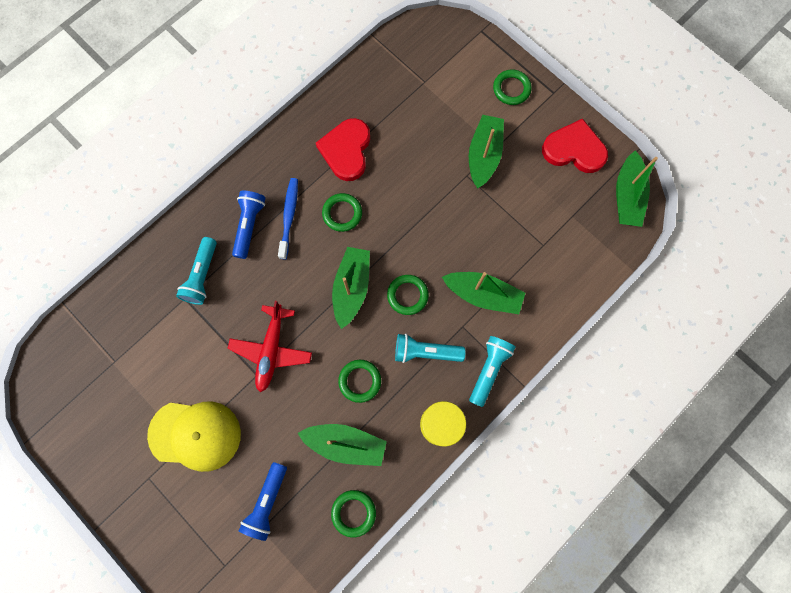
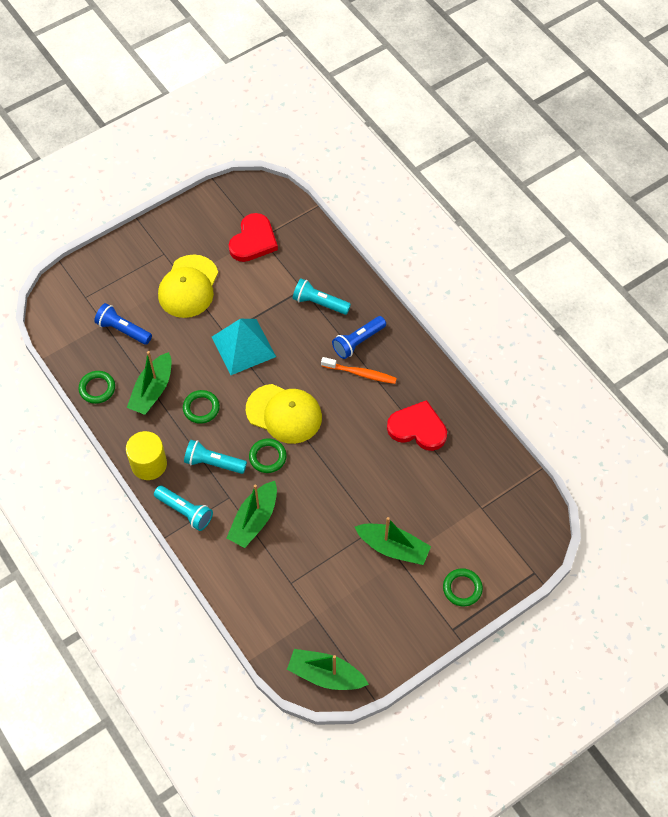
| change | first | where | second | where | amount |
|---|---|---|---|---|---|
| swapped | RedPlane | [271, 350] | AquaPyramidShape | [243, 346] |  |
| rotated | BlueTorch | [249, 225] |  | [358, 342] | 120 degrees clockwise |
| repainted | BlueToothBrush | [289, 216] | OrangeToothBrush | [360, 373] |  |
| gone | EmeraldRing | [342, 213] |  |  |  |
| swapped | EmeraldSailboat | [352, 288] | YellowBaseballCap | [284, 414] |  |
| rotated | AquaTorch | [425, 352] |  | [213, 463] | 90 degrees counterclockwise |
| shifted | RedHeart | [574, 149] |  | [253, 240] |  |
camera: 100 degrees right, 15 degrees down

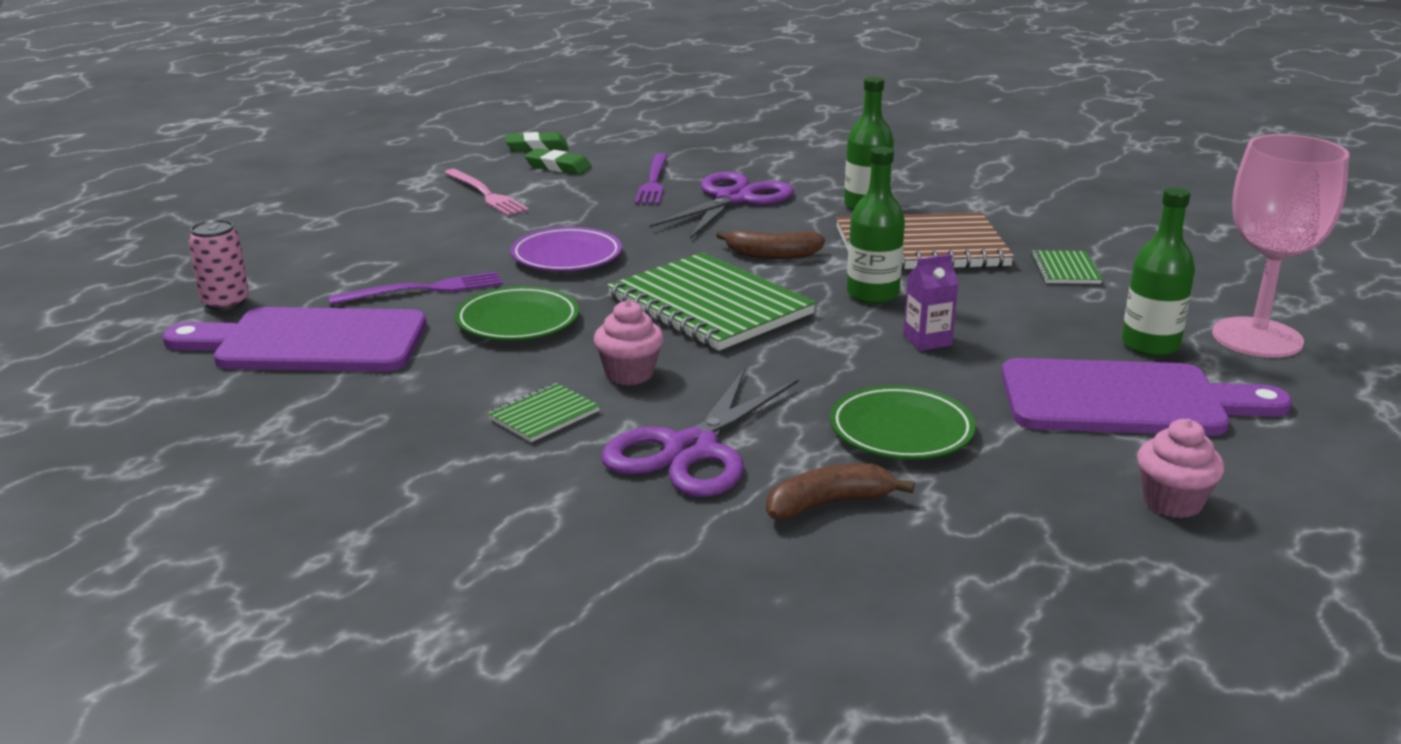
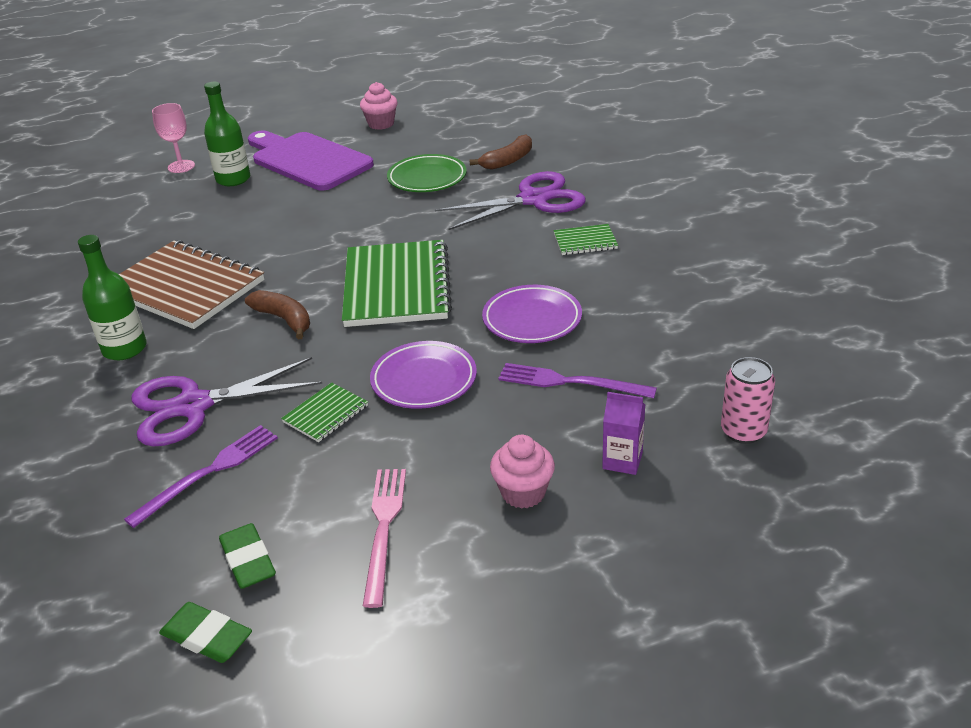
| change | first | where | second | where | amount |
|---|---|---|---|---|---|
| gone | VioletCuttingBoard | [310, 342] |  |  |  |
| repainted | EmeraldDinnerPlate | [517, 321] | VioletDinnerPlate | [532, 319] |  |
| shifted | PinkCupcake | [629, 374] |  | [523, 493] |  |
| rotated | RussetBanana | [828, 504] |  | [508, 161] | 60 degrees counterclockwise |
| gone | EmeraldDrinkBottle | [872, 294] |  |  |  |
| shifted | VioletJuiceCarton | [927, 340] |  | [622, 460] |  |
| shifted | EmeraldExerciseBook | [1065, 270] |  | [325, 414] |  |
| scaled | PinkChalice | [1257, 338] |  | [181, 166] | x0.52 |
camera: 140 degrees left, 10 degrees up

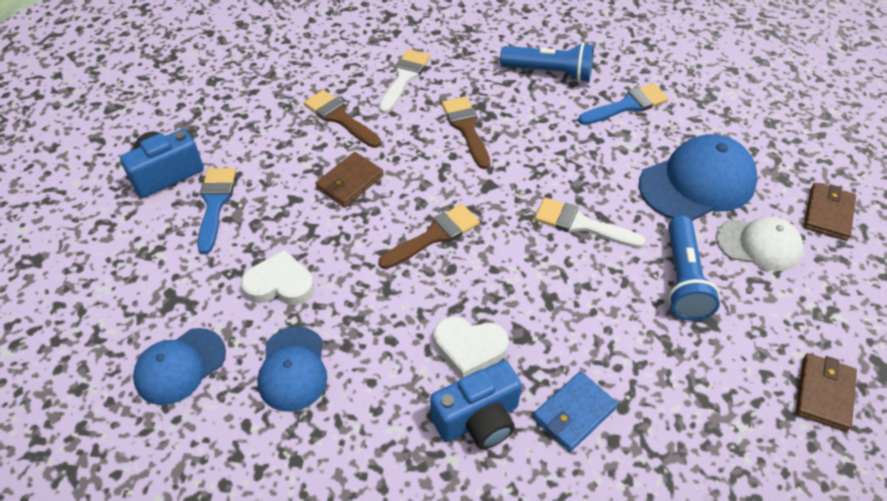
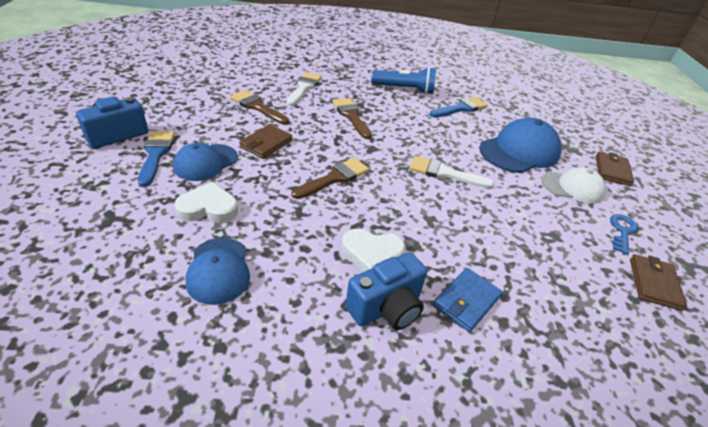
| change | first | where | second | where | amount |
|---|---|---|---|---|---|
| shifted | BlueBaseballCap | [180, 366] |  | [206, 162] |  |
| gone | BlueTorch | [683, 279] |  |  |  |
| new |  |  | BlueLatchkey | [622, 231] |  |
camera: 10 degrees left, 10 degrees down

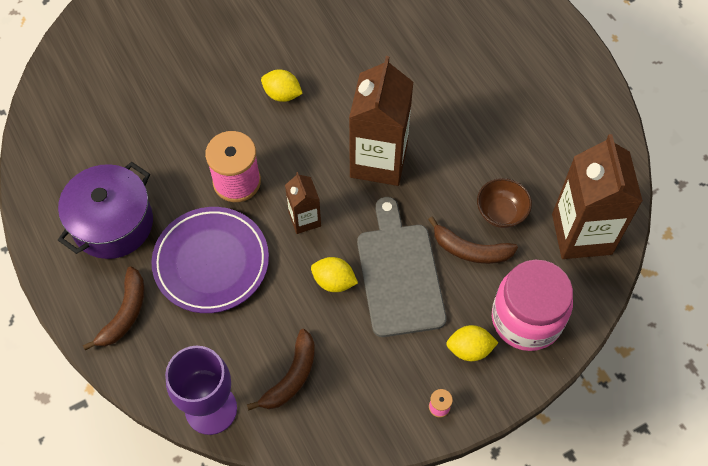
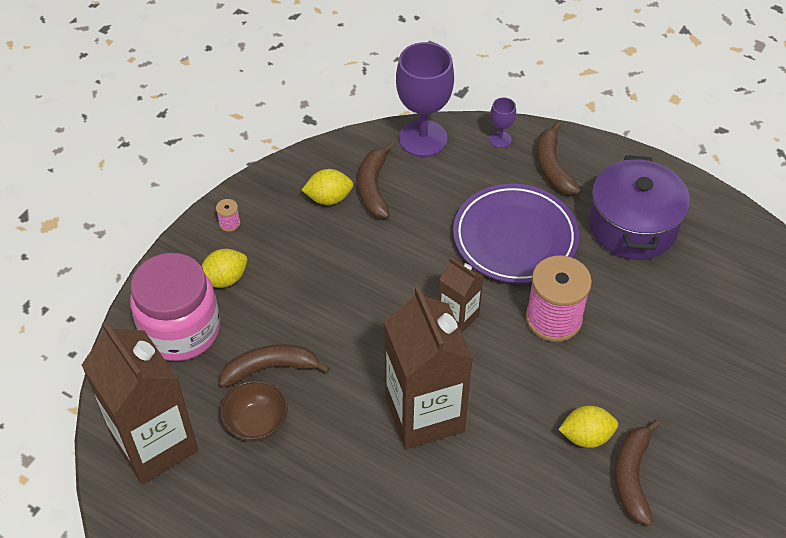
| change | first | where | second | where | amount |
|---|---|---|---|---|---|
| shifted | YellowToyLemon | [334, 281] |  | [329, 198] |  |
| gone | GrayCuttingBoard | [399, 274] |  |  |  |
| new |  |  | VioletChalice | [500, 139] |  |
| new |  |  | RussetBanana | [632, 477] |  |
camera: 150 degrees right, 10 degrees down

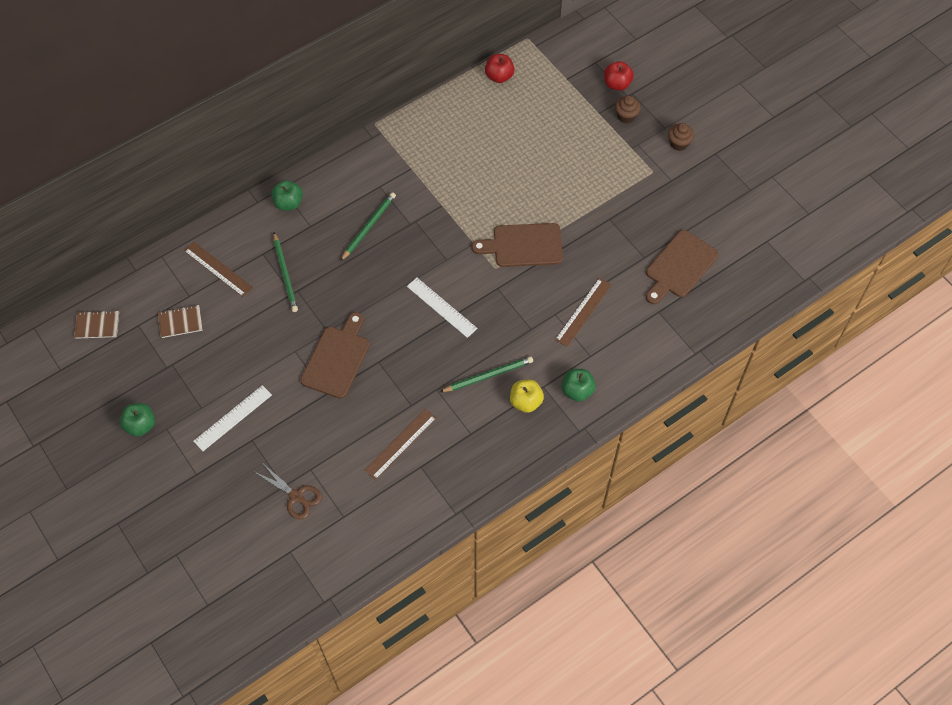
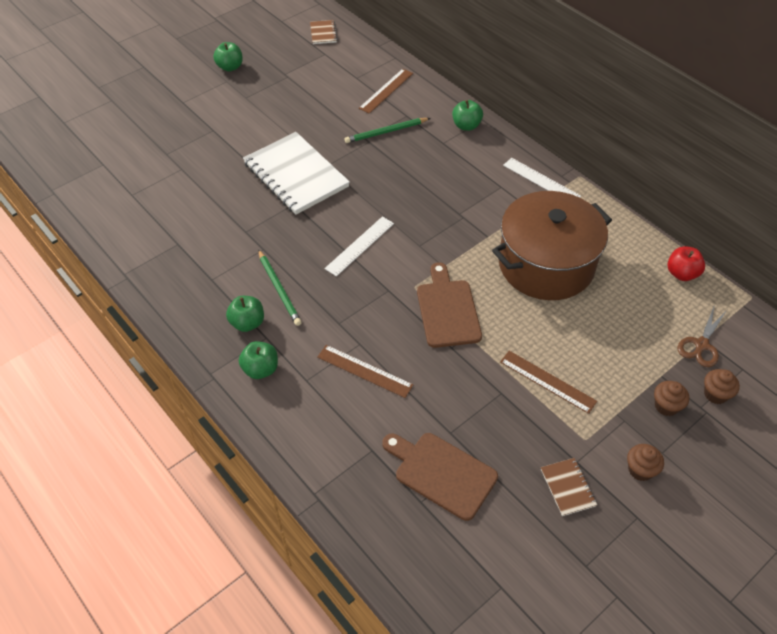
| change | first | where | second | where | amount |
|---|---|---|---|---|---|
| shifted | RussetExerciseBook | [180, 322] |  | [568, 487] |  |
| shifted | WhiteMeasuringStick | [233, 418] |  | [541, 181] |  |
| shifted | RussetShears | [296, 496] |  | [701, 345] |  |
| swapped | RussetCuttingBoard | [337, 359] | WhiteExerciseBook | [296, 175] |  |
| gone | EmeraldWoodenPencil | [368, 227] |  |  |  |
| shifted | RussetMeasuringStick | [400, 444] |  | [547, 381] |  |
| repainted | YellowAppleFruit | [526, 402] | EmeraldAppleFruit | [247, 323] |  |
| swapped | RedAppleFruit | [617, 84] | RussetCupcake | [715, 394] |  |
| new |  |  | RussetPot | [546, 264] |  |
camera: 85 degrees right, 10 degrees down

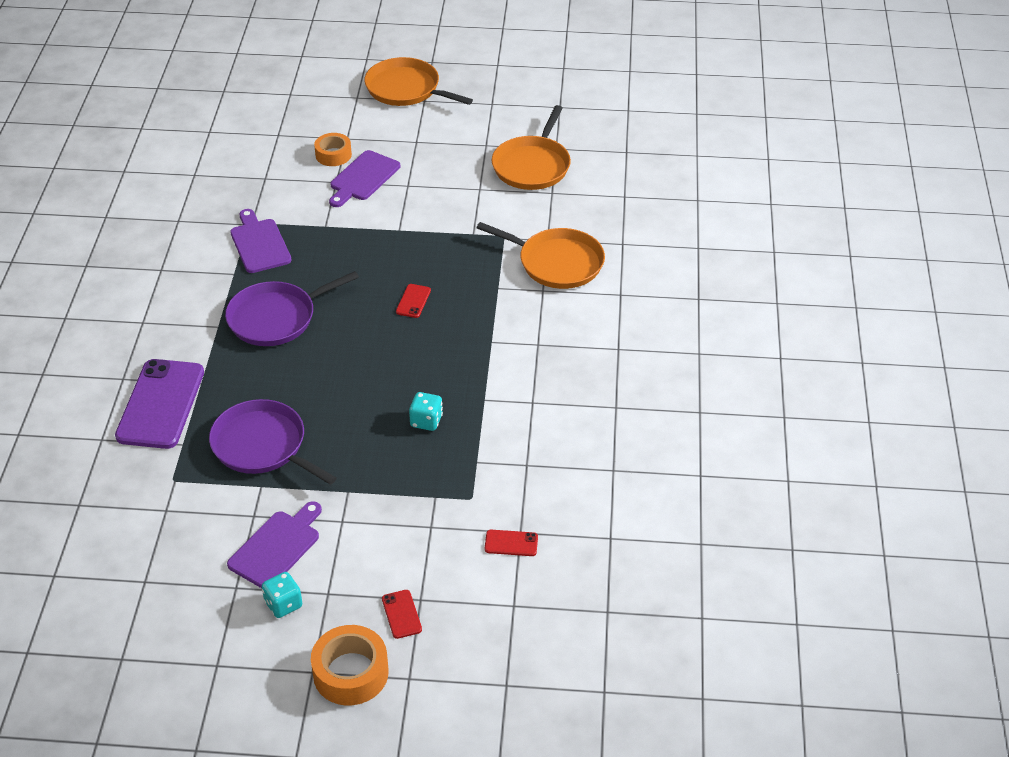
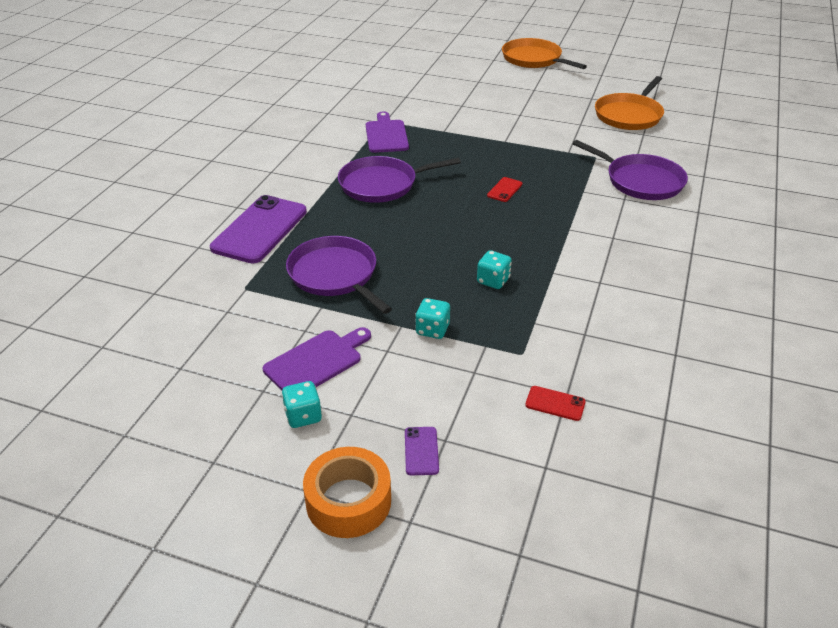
| change | first | where | second | where | amount |
|---|---|---|---|---|---|
| gone | OrangeTape | [333, 155] |  |  |  |
| gone | VioletCuttingBoard | [363, 178] |  |  |  |
| repainted | RedPhone | [401, 614] | VioletPhone | [421, 451] |  |
| repainted | OrangeSkillet | [556, 263] | VioletSkillet | [640, 181] |  |
| new |  |  | AquaDie | [432, 330] |  |
camera: 15 degrees right, 5 degrees down

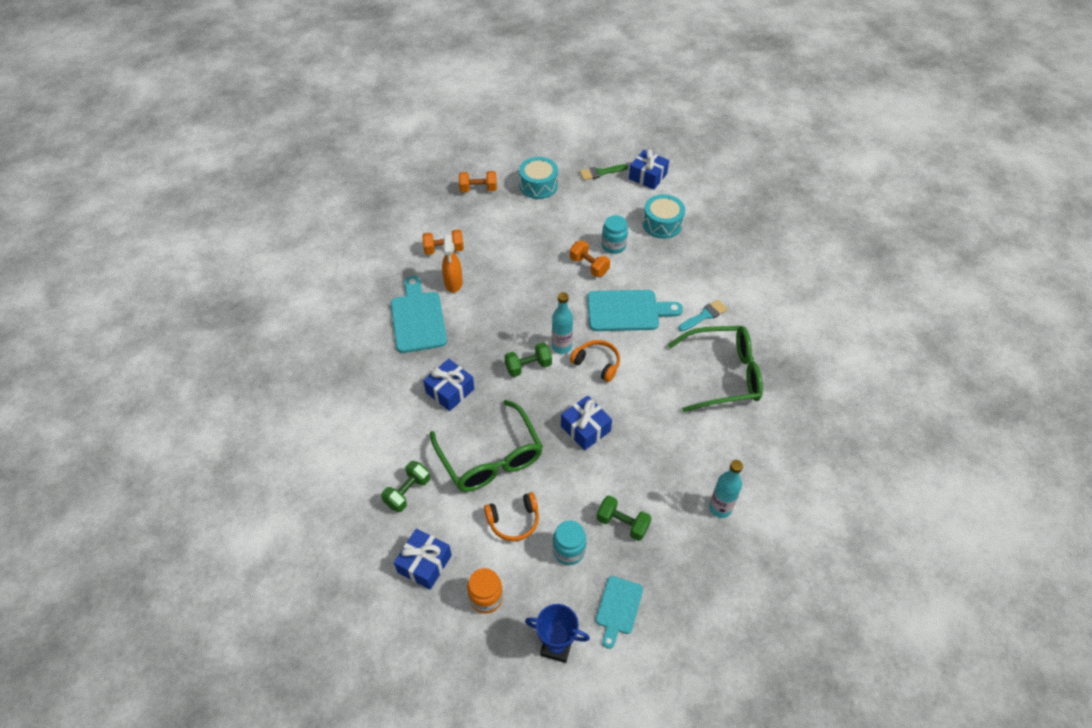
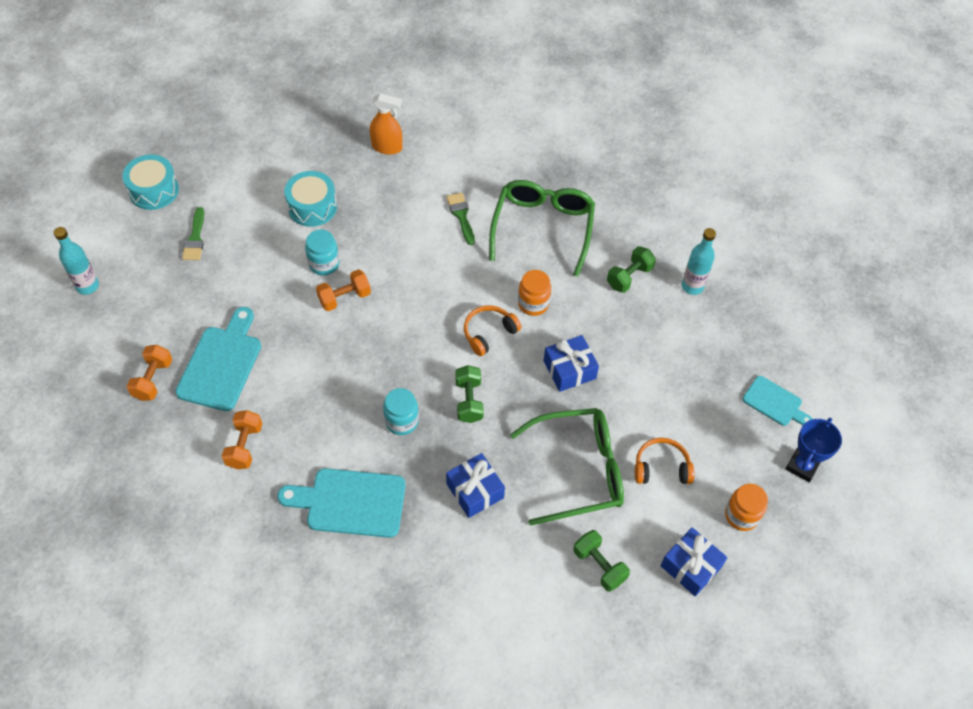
| change | first | where | second | where | amount |
|---|---|---|---|---|---|
| shifted | OrangeSprayBottle | [453, 283] |  | [387, 147] |  |
| rotated | OrangeOverEarHeadphones | [514, 521] |  | [661, 467] | 90 degrees counterclockwise |
| shifted | AquaSnareDrum | [538, 185] |  | [154, 190] |  |
| shifted | AquaDrinkBottle | [561, 347] |  | [87, 286] |  |
| shifted | AquaPreserveJar | [569, 551] |  | [402, 421] |  |
| shifted | AquaCuttingBoard | [627, 311] |  | [222, 364] |  |
| shifted | EmeraldFreeWeight | [622, 523] |  | [629, 277] |  |
| gone | BlueWrappedGift | [647, 176] |  |  |  |
| repainted | AquaPaintbrush | [704, 315] | EmeraldPaintbrush | [461, 216] |  |
| new |  |  | OrangePreserveJar | [533, 304] |  |
camera: 75 degrees left, 5 degrees up

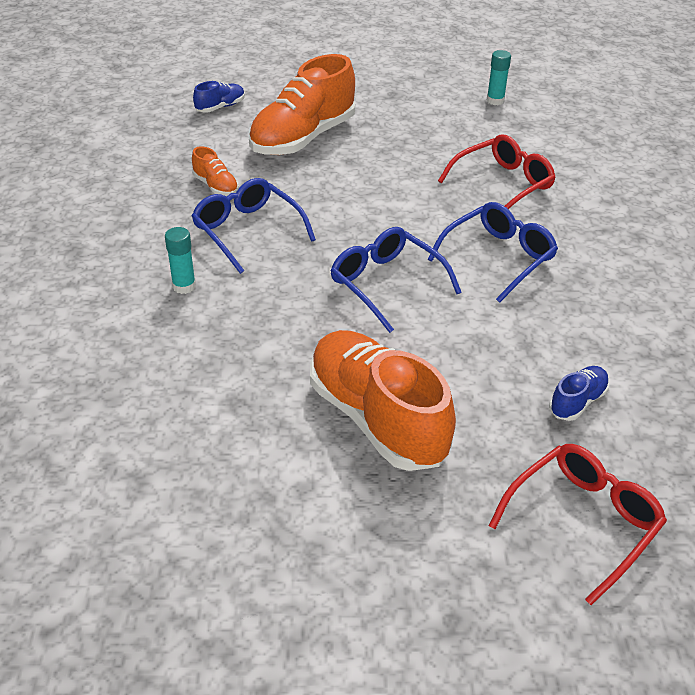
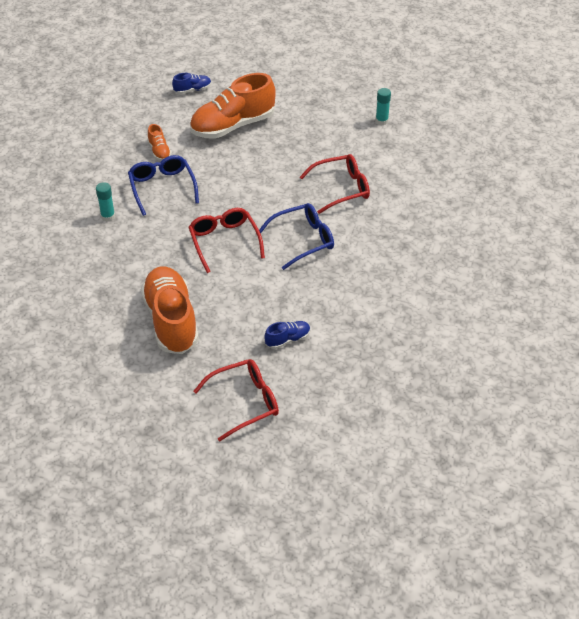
| change | first | where | second | where | amount |
|---|---|---|---|---|---|
| repainted | BlueGlasses | [386, 284] | RedGlasses | [224, 241] |  |
camera: 20 degrees right, 5 degrees up

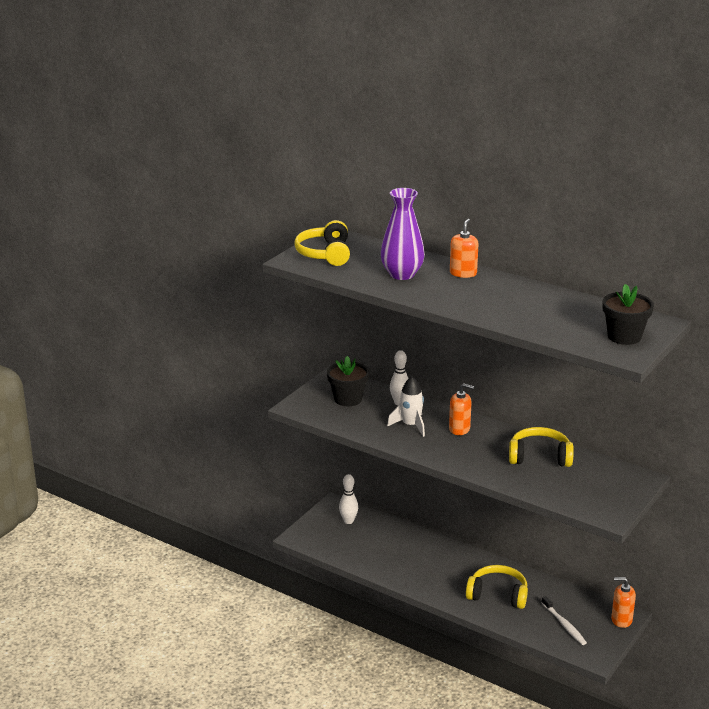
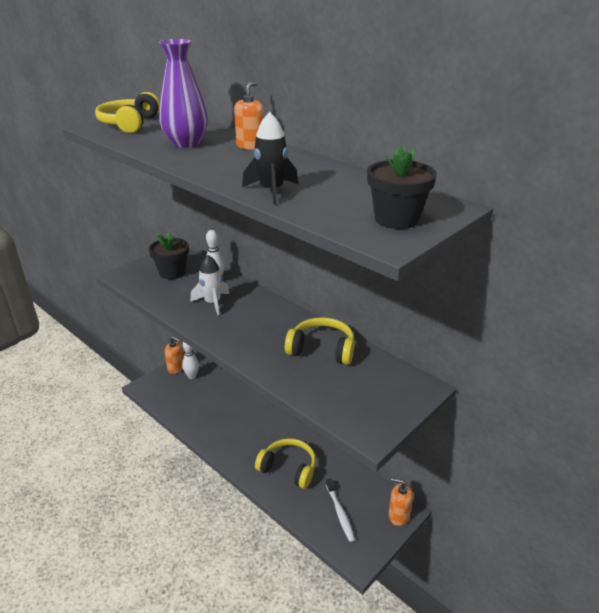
| change | first | where | second | where | amount |
|---|---|---|---|---|---|
| shifted | OrangePumpBottle | [459, 429] |  | [176, 368] |  |
| new |  |  | JetBlackToyRocket | [271, 191] |  |
camera: 10 degrees right, 5 degrees up

